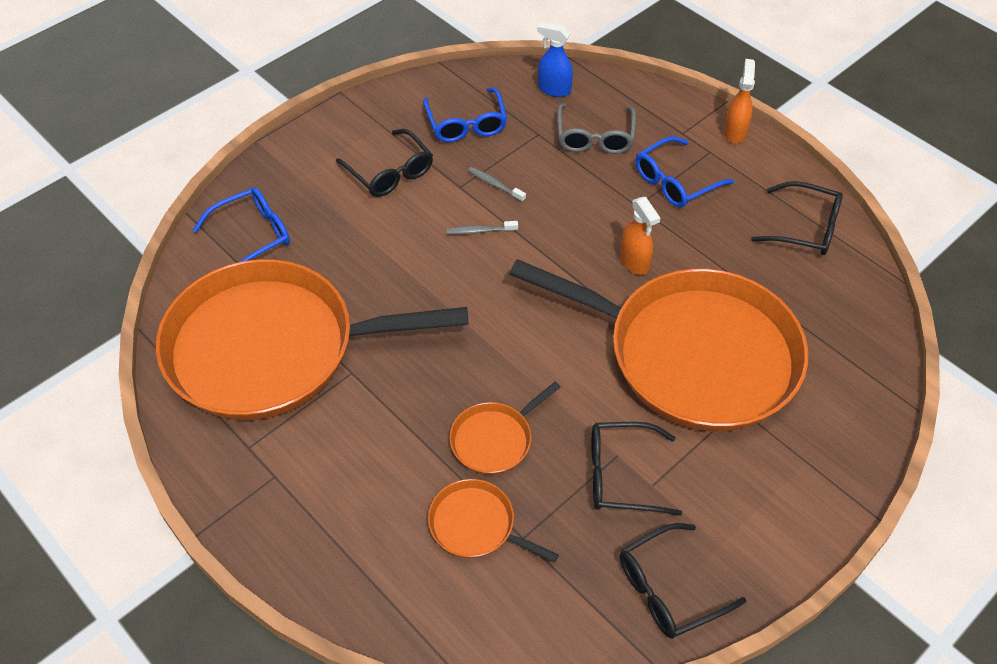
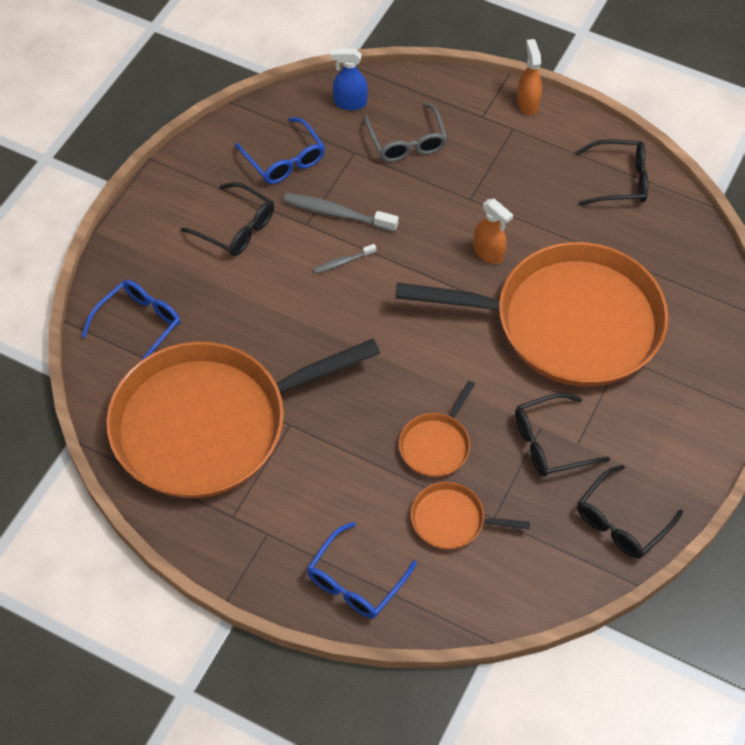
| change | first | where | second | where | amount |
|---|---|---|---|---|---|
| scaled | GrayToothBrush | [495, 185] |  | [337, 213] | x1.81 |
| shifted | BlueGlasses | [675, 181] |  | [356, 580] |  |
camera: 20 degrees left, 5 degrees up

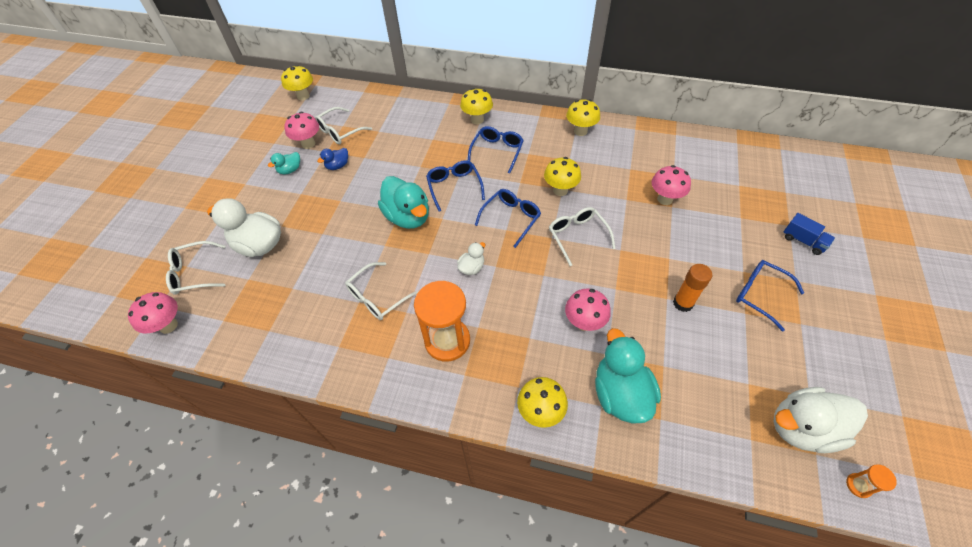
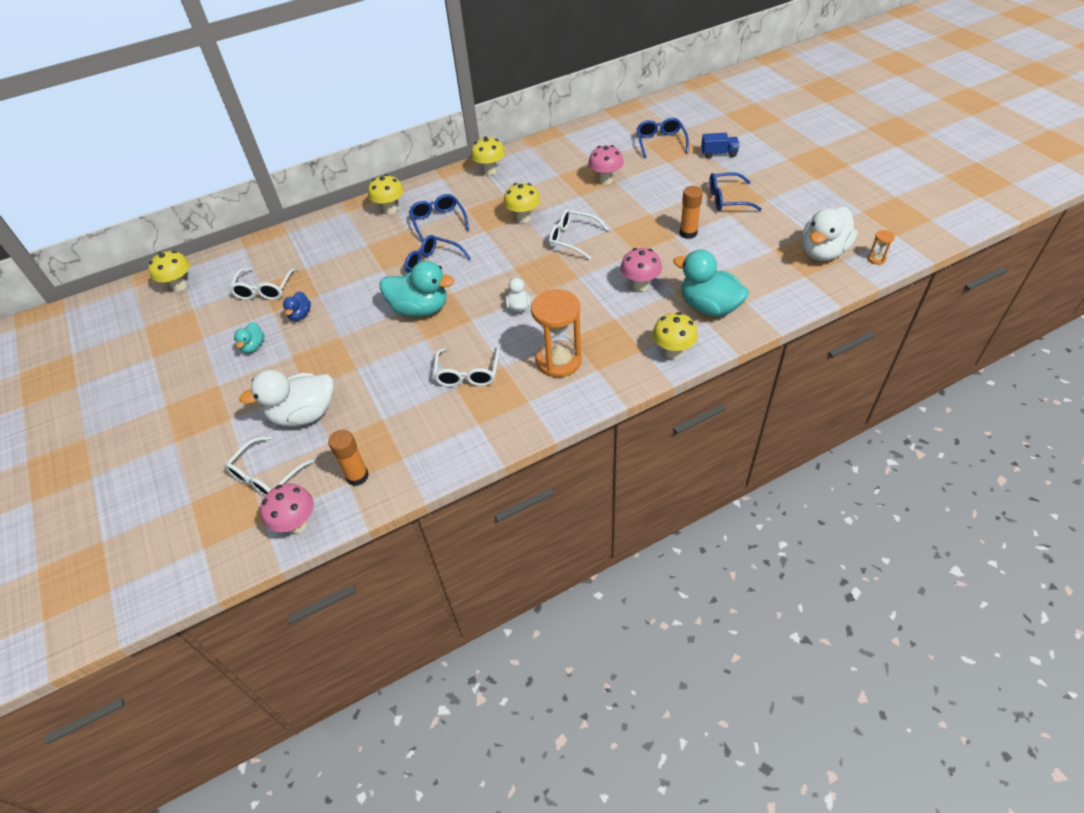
| change | first | where | second | where | amount |
|---|---|---|---|---|---|
| gone | PinkFungus | [308, 144] |  |  |  |
| shifted | BlueGlasses | [511, 218] |  | [660, 142] |  |
| new |  |  | OrangeGlueStick | [357, 476] |  |
camera: 40 degrees left, 5 degrees down

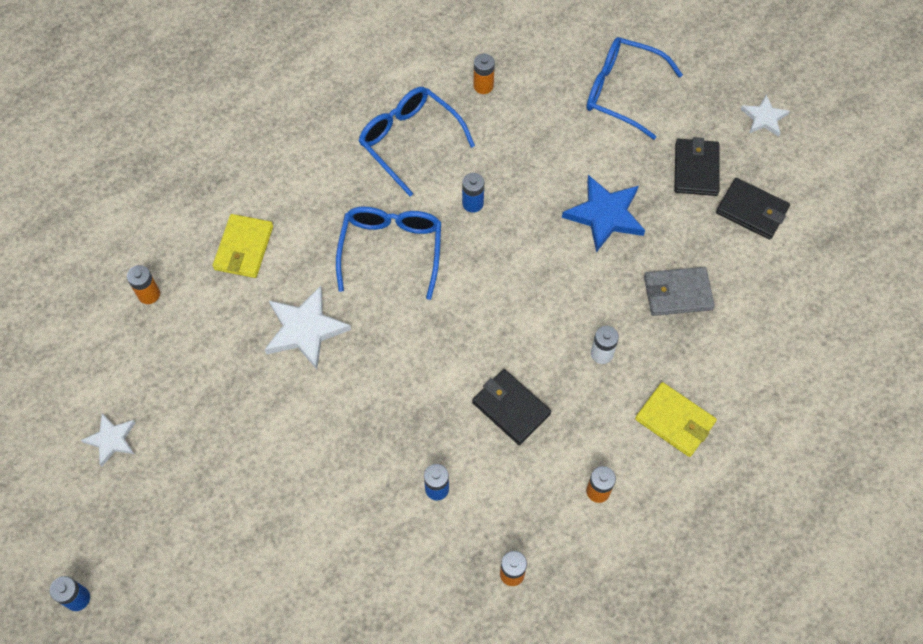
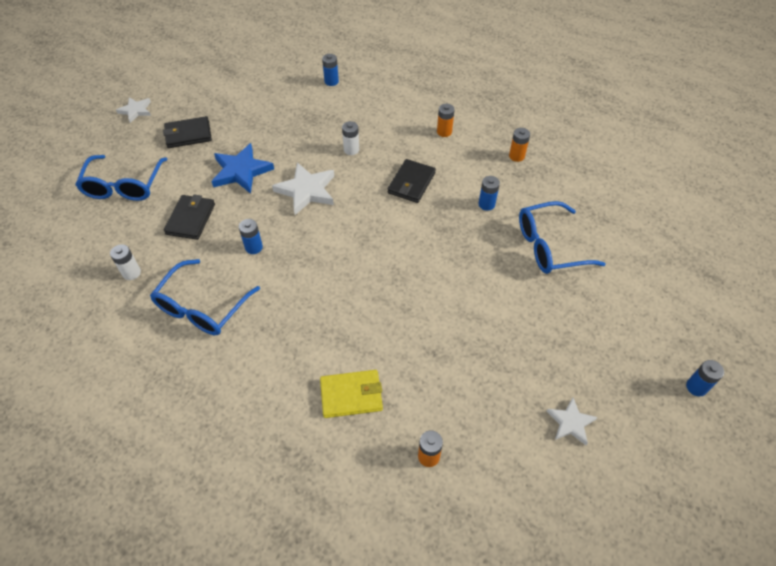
| change | first | where | second | where | amount |
|---|---|---|---|---|---|
| shifted | WhiteStarShape | [305, 329] |  | [307, 190] |  |
| shifted | BlueGlasses | [391, 250] |  | [550, 246] |  |
| repainted | OrangePowerCell | [483, 86] | WhitePowerCell | [131, 273] |  |
| gone | YellowCardWallet | [675, 421] |  |  |  |
| gone | GrayCardWallet | [677, 293] |  |  |  |
| shifted | JetBlackCardWallet | [752, 211] |  | [190, 219] |  |
| new |  |  | BluePowerCell | [331, 81] |  |
camera: 110 degrees left, 10 degrees down

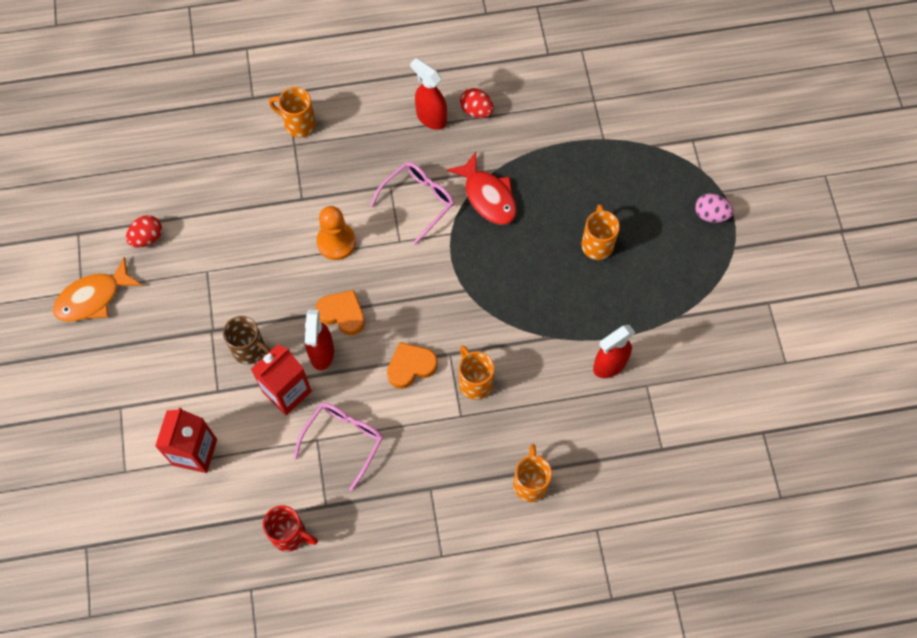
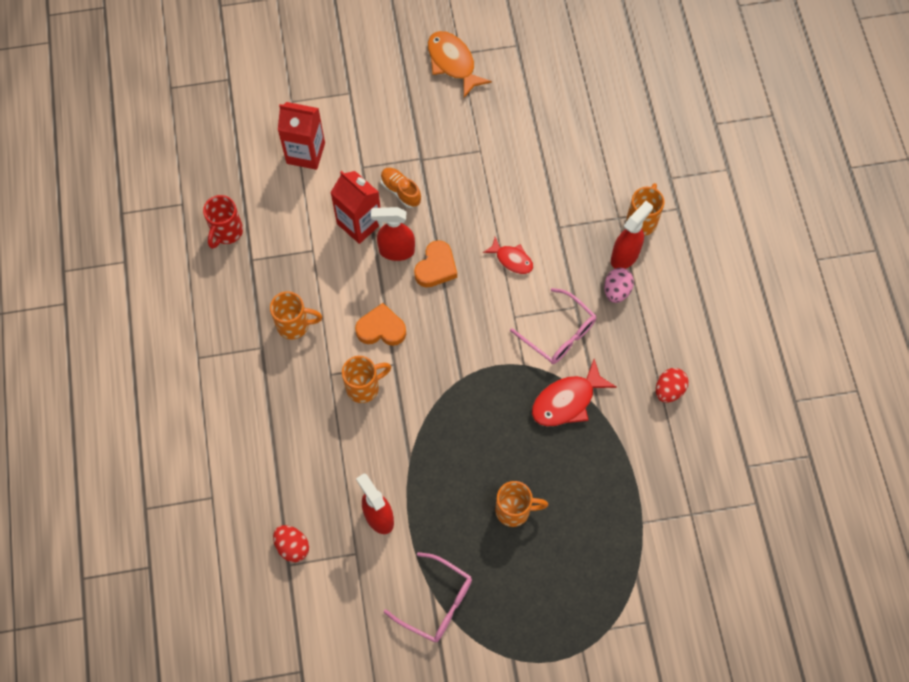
| change | first | where | second | where | amount |
|---|---|---|---|---|---|
| shifted | RedToyEgg | [147, 238] |  | [292, 546] |  |
| swapped | RussetCoffeeMug | [250, 350] | OrangeShoe | [401, 191] |  |
| shifted | PinkGlasses | [343, 440] |  | [436, 602] |  |
| swapped | OrangePawn | [336, 242] | RedFishFigure | [512, 259] |  |
| rotated | OrangeHeart | [410, 367] |  | [381, 329] | 60 degrees counterclockwise |
| shifted | RedSprayBottle | [431, 117] |  | [625, 256] |  |
| shifted | OrangeCoffeeMug | [530, 483] |  | [294, 325] |  |
| shifted | PinkToyEgg | [711, 214] |  | [616, 291] |  |
camera: 90 degrees right, 0 degrees up

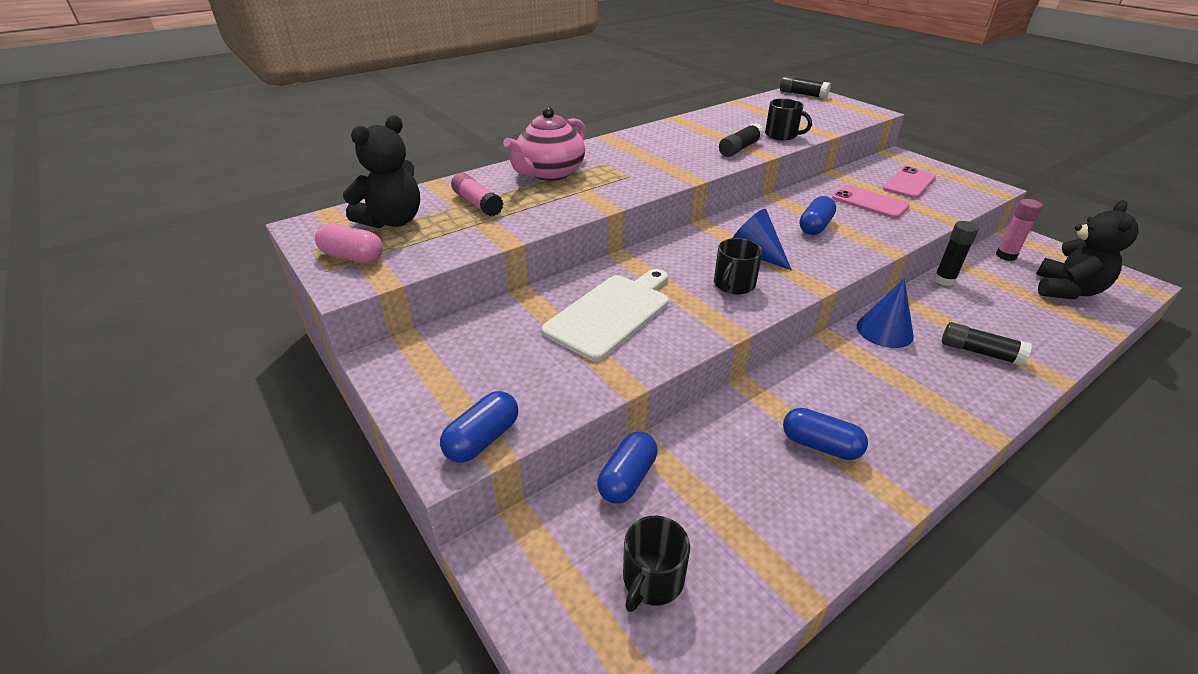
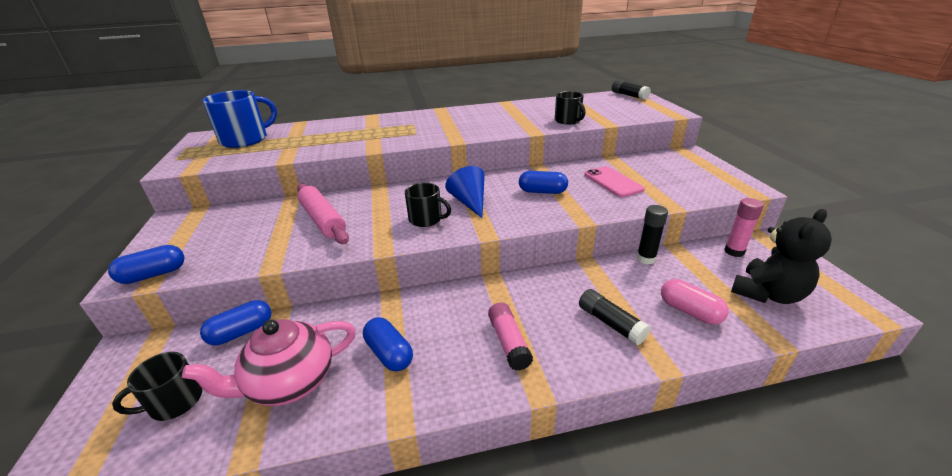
| change | first | where | second | where | amount |
|---|---|---|---|---|---|
| shifted | PinkPill | [353, 257] |  | [689, 311] |  |
| swapped | JetBlackStuffedBear | [393, 221] | BlueCoffeeMug | [245, 139] |  |
| shifted | PinkGlueStick | [477, 203] |  | [508, 342] |  |
| shifted | PinkTeapot | [549, 173] |  | [290, 382] |  |
| swapped | WhiteCuttingBoard | [611, 313] | PinkRollingPin | [323, 220] |  |
| rotated | JetBlackCoffeeMug | [733, 284] |  | [426, 219] | 120 degrees counterclockwise |
| gone | JetBlackGlueStick | [740, 148] |  |  |  |
| rotated | BluePill | [815, 226] |  | [542, 192] | 45 degrees clockwise |
| gone | BlueConeShape | [884, 331] |  |  |  |
| gone | PinkPhone | [909, 183] |  |  |  |
camera: 25 degrees right, 5 degrees down

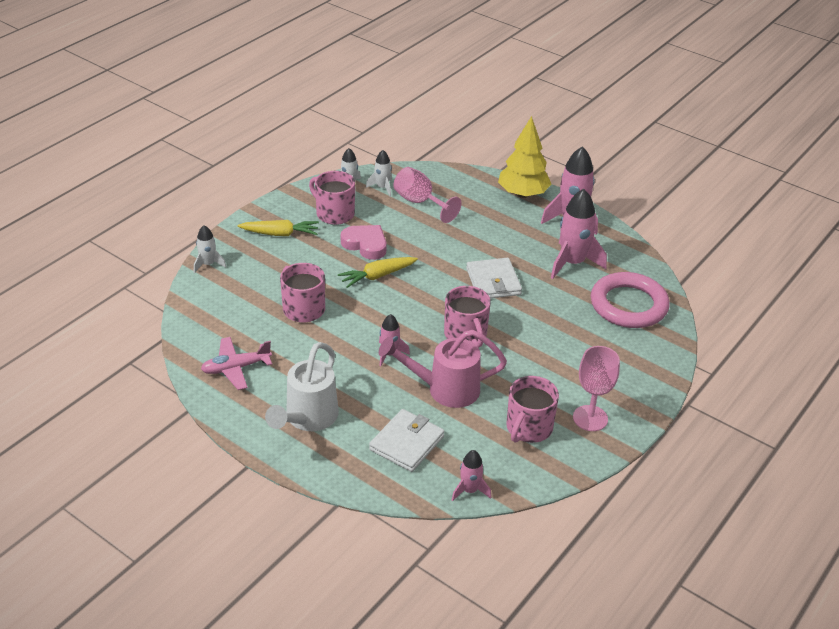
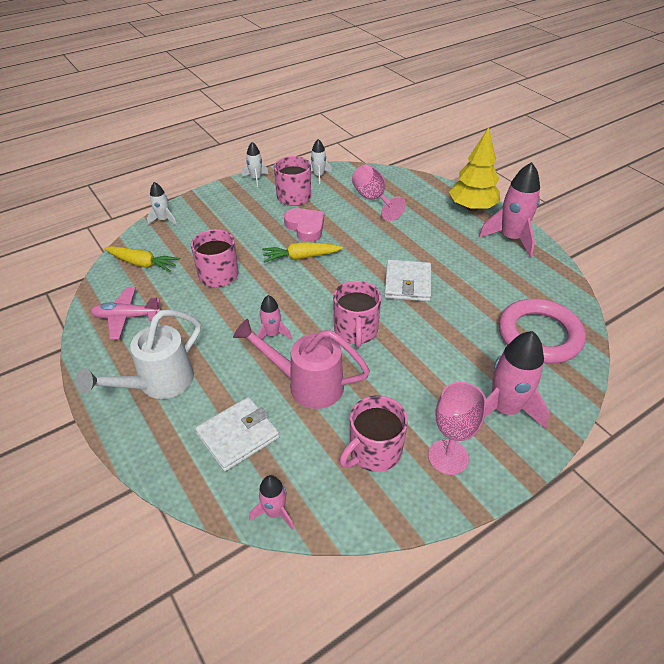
| change | first | where | second | where | amount |
|---|---|---|---|---|---|
| shifted | YellowCarrot | [280, 234] |  | [142, 264] |  |
| shifted | WhiteToyRocket | [382, 187] |  | [256, 179] |  |
| shifted | PinkToyRocket | [572, 263] |  | [504, 409] |  |
camera: 20 degrees right, 5 degrees up

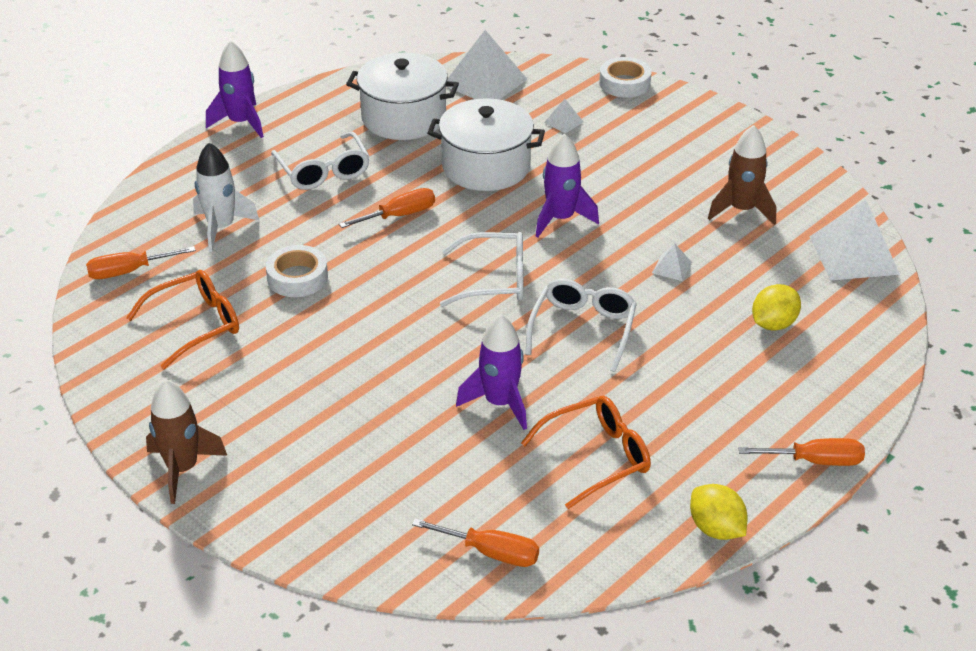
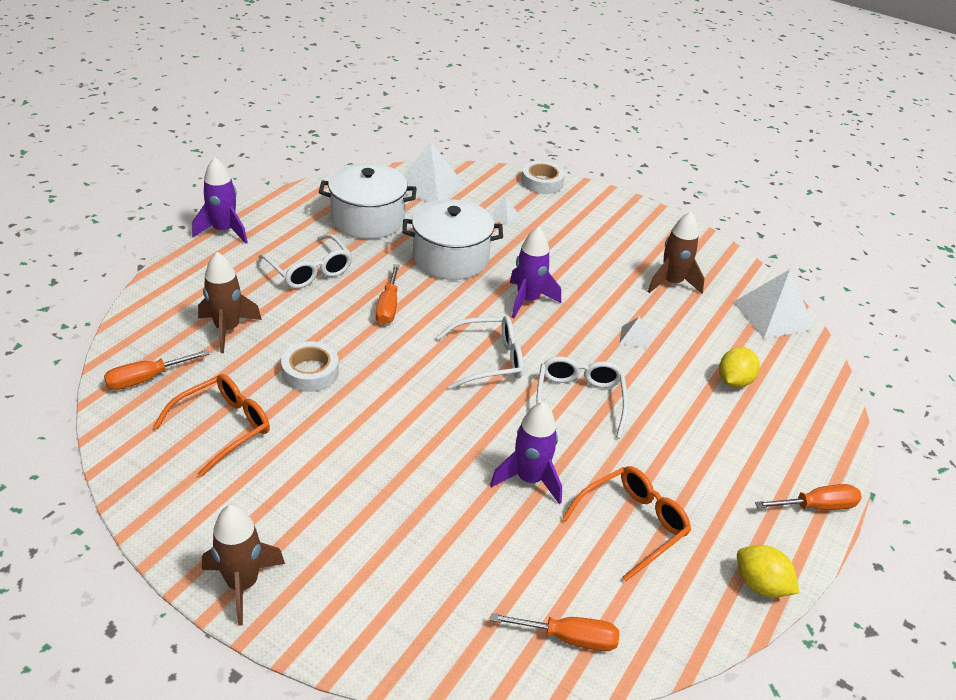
| change | first | where | second | where | amount |
|---|---|---|---|---|---|
| repainted | WhiteToyRocket | [221, 228] | RussetToyRocket | [227, 329] |  |
| rotated | OrangeFlatScrewdriver | [399, 215] |  | [388, 306] | 135 degrees clockwise |
camera: 15 degrees left, 0 degrees up

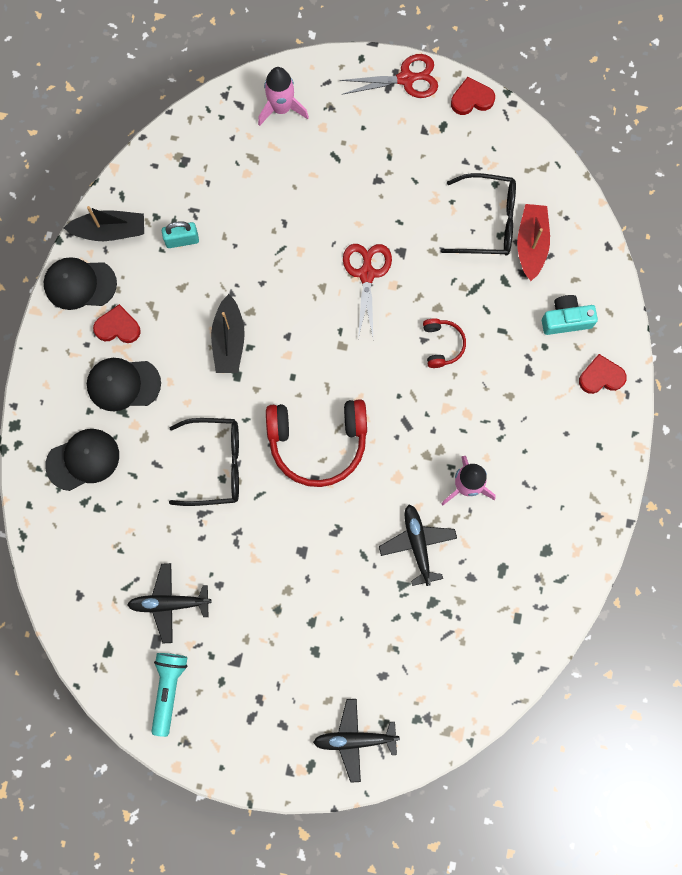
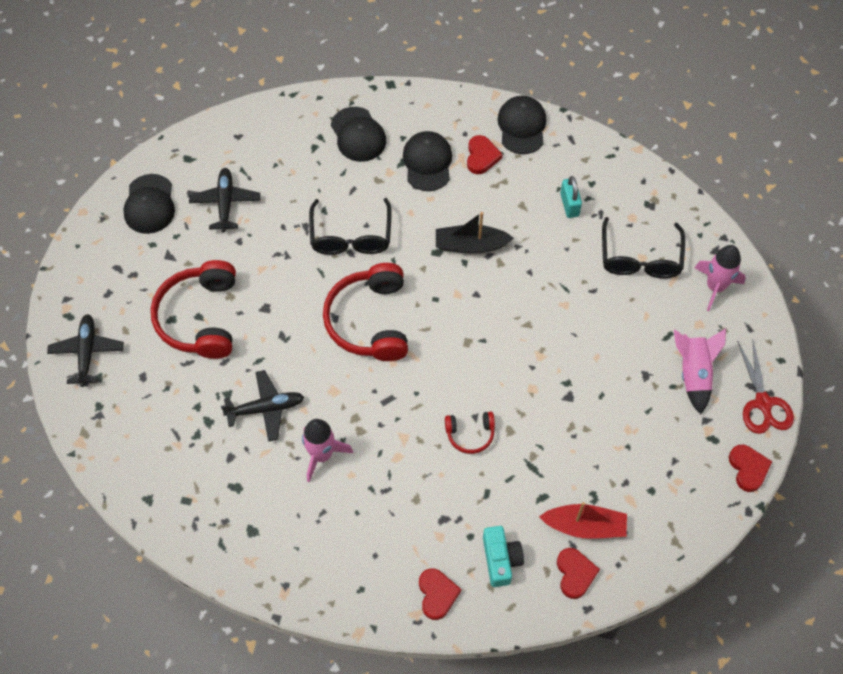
| change | first | where | second | where | amount |
|---|---|---|---|---|---|
| gone | JetBlackSailboat | [110, 231] |  |  |  |
| swapped | AquaTorch | [169, 690] | JetBlackBaseballCap | [149, 204] |  |
| gone | RedShears | [367, 274] |  |  |  |
| shifted | JetBlackGlasses | [487, 221] |  | [640, 258] |  |
| new |  |  | RedOverEarHeadphones | [200, 317] |  |
| new |  |  | RedHeart | [575, 574] |  |
| new |  |  | PinkToyRocket | [693, 373] |  |
camera: 90 degrees right, 15 degrees down

